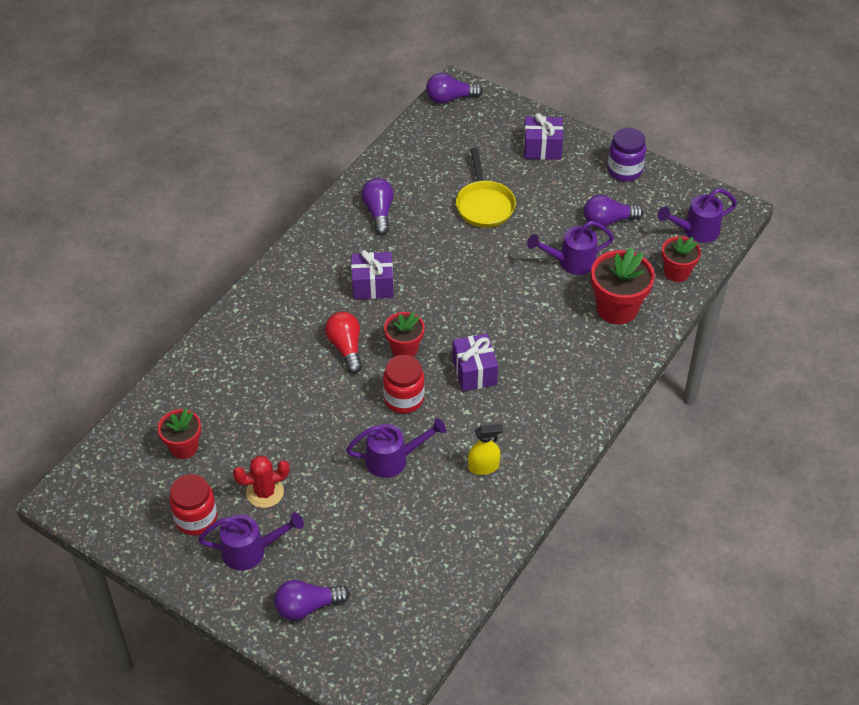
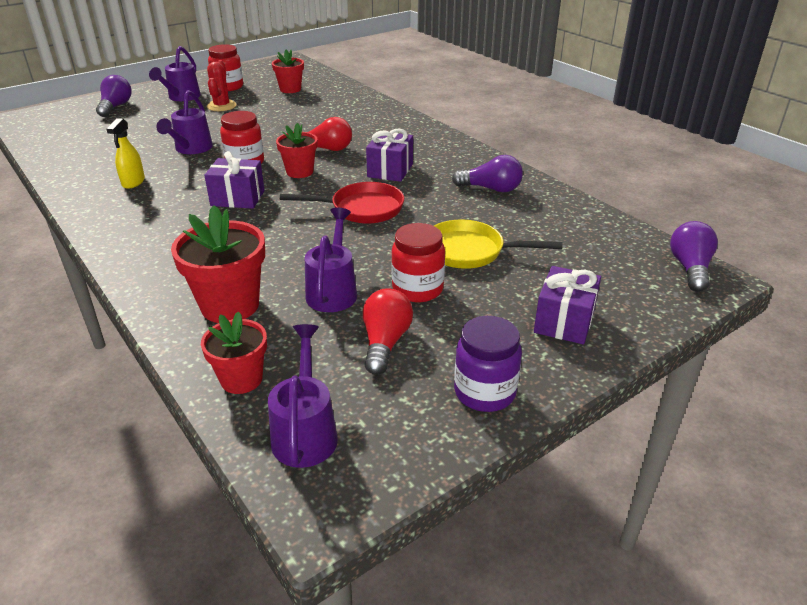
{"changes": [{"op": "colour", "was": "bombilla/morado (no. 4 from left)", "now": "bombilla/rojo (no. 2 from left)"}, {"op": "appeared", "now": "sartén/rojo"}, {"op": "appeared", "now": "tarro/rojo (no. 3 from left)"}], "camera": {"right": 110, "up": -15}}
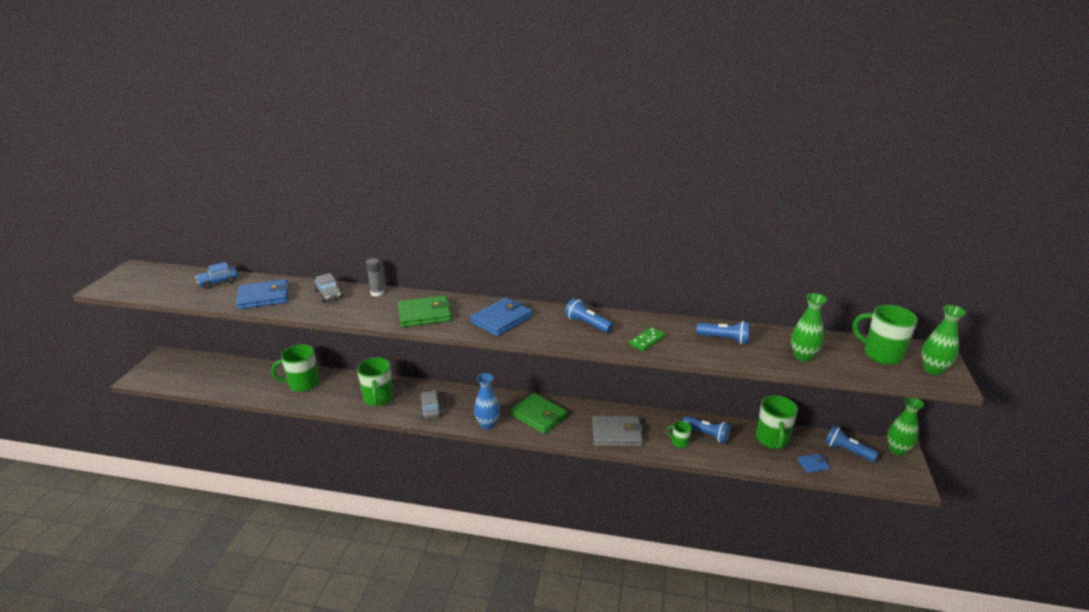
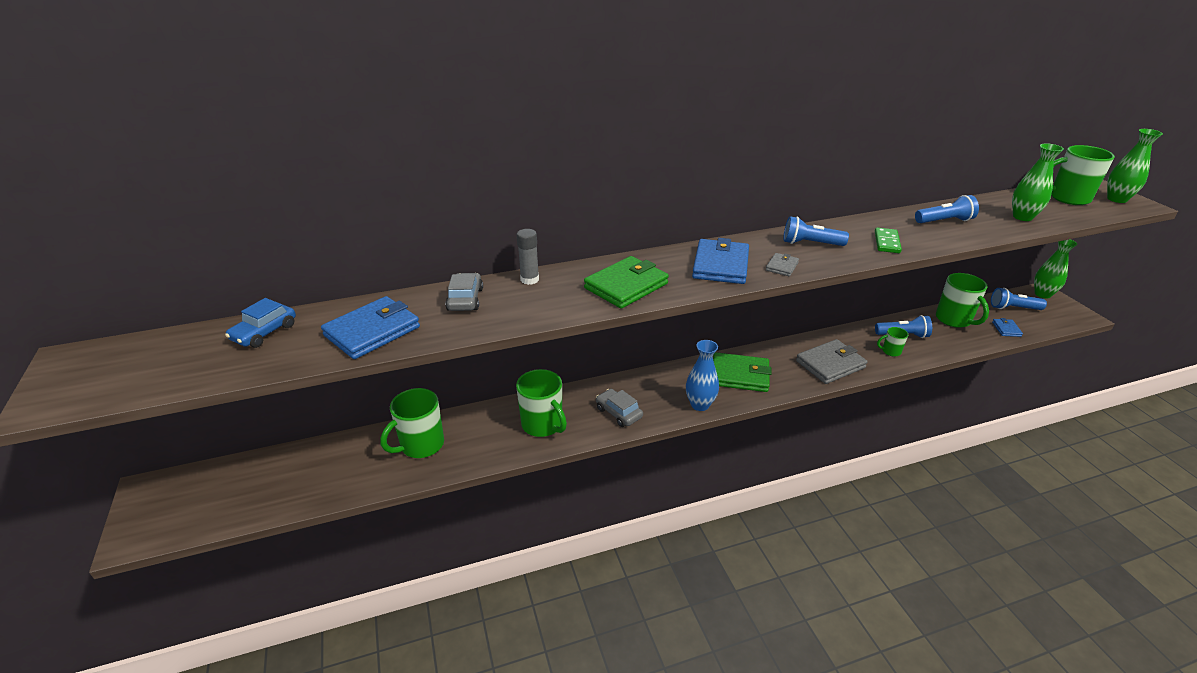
{"changes": [{"op": "spun", "was": "coche/gris (no. 1 from left)", "clockwise": -120}, {"op": "spun", "was": "cartera/azul (no. 3 from left)", "clockwise": -45}, {"op": "appeared", "now": "cartera/gris (no. 1 from left)"}], "camera": {"right": -30, "up": 5}}
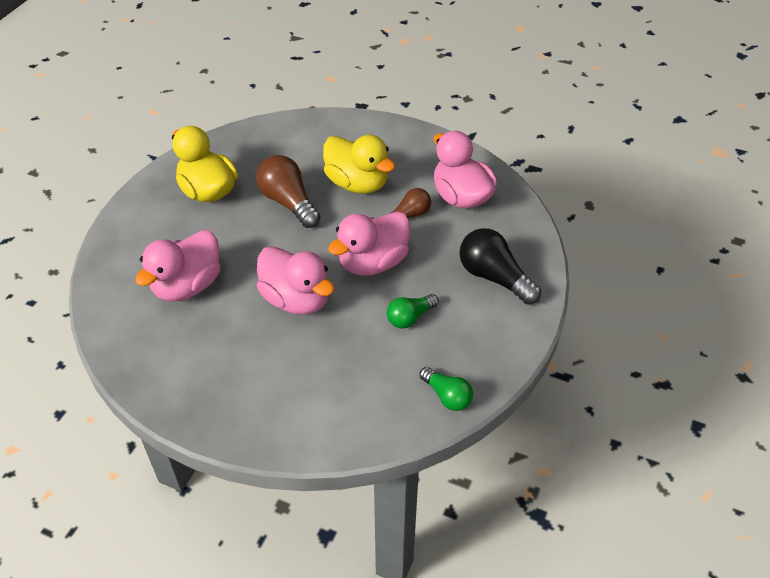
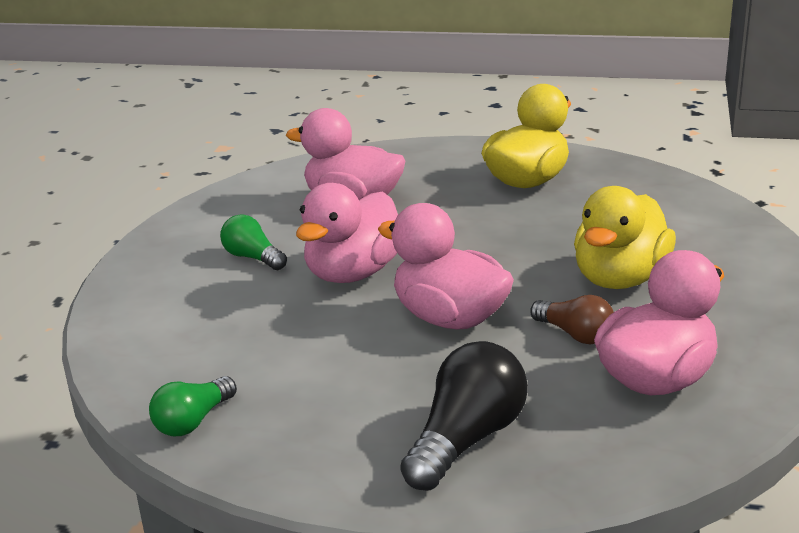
{"changes": [{"op": "missing", "was": "bombilla/marrón (no. 1 from left)"}, {"op": "relocated", "was": "bombilla/verde (no. 1 from left in the first image)", "now": "bombilla/verde (no. 2 from left)"}], "camera": {"right": 80, "up": -20}}
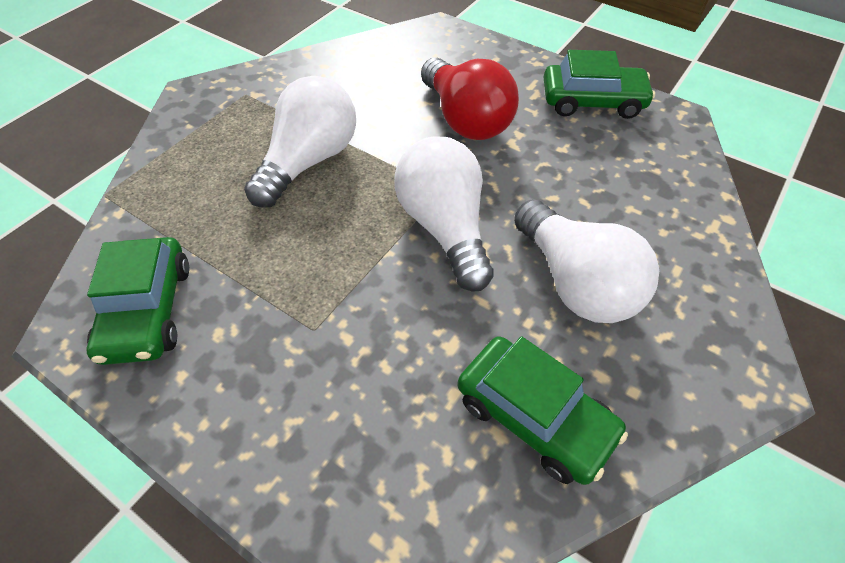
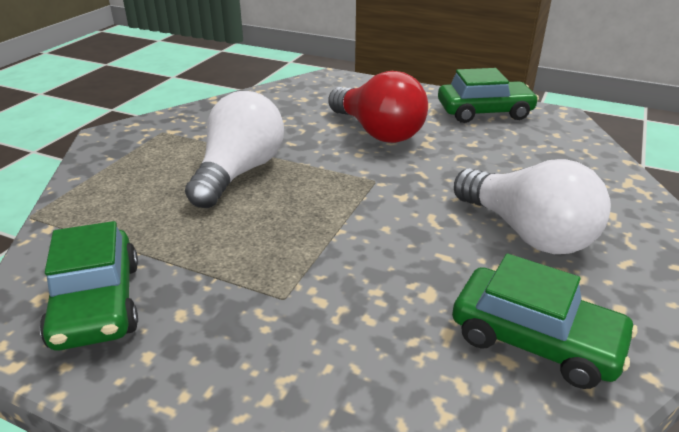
{"changes": [{"op": "missing", "was": "bombilla/blanco (no. 2 from left)"}], "camera": {"right": -10, "up": -20}}
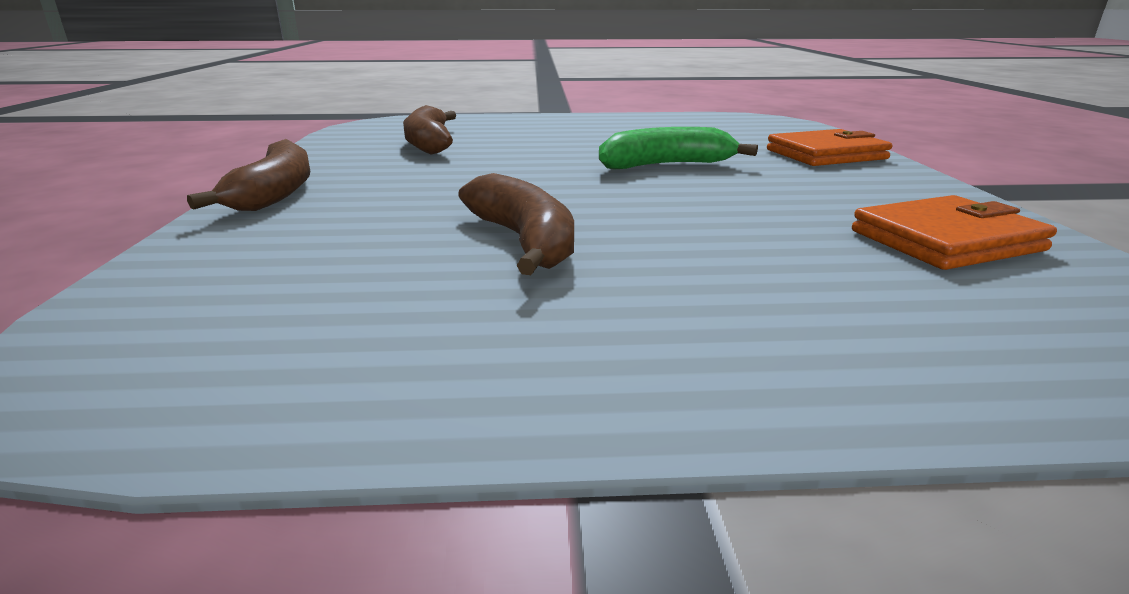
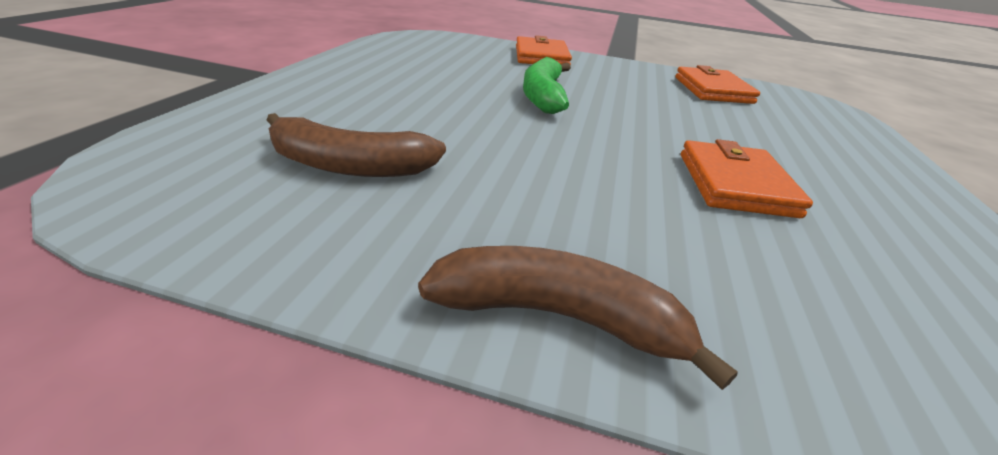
{"changes": [{"op": "exchanged", "was": "plátano/marrón (no. 3 from left)", "now": "cartera/naranja (no. 3 from left)"}], "camera": {"right": -75, "up": 10}}
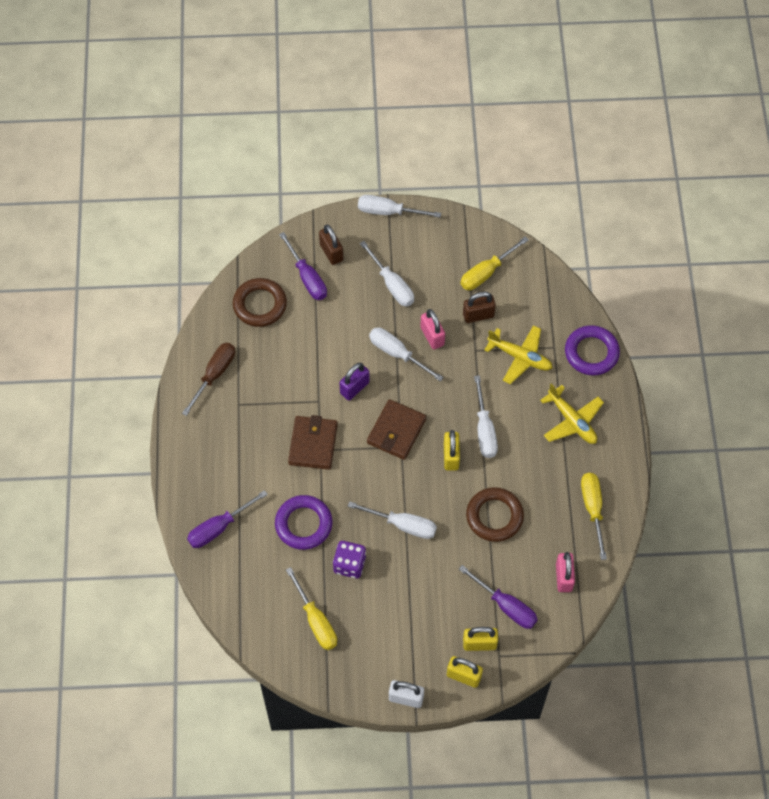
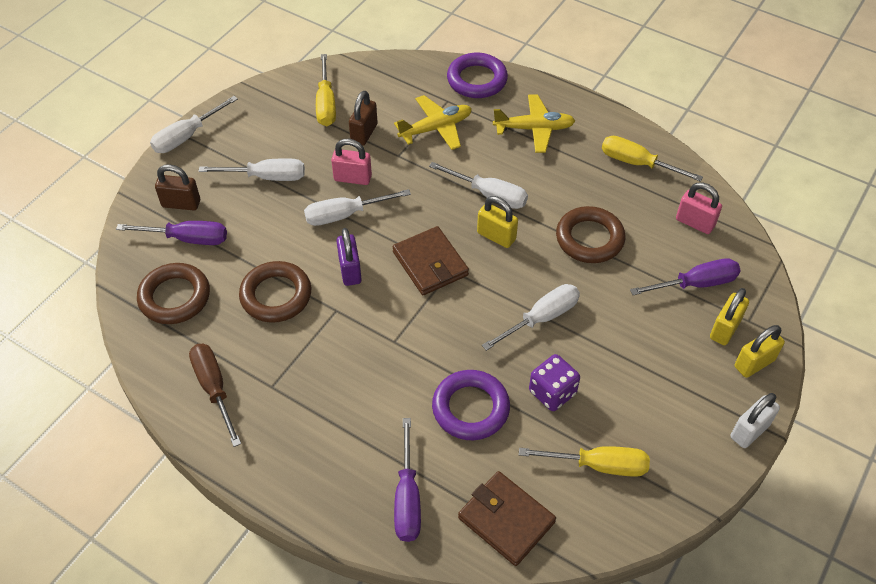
{"changes": [{"op": "relocated", "was": "cartera/marrón (no. 1 from left in the first image)", "now": "cartera/marrón (no. 2 from left)"}, {"op": "appeared", "now": "anillo/marrón (no. 2 from left)"}], "camera": {"right": -55, "up": -10}}
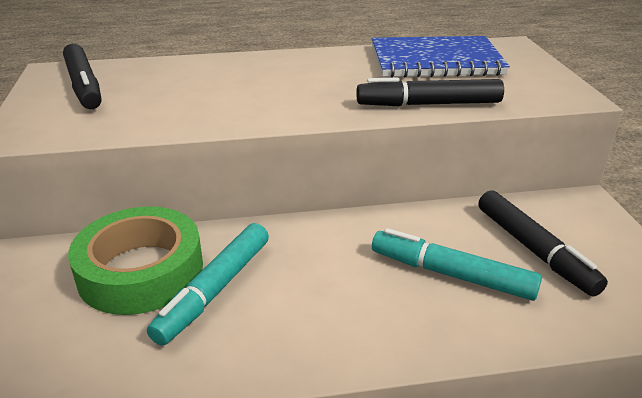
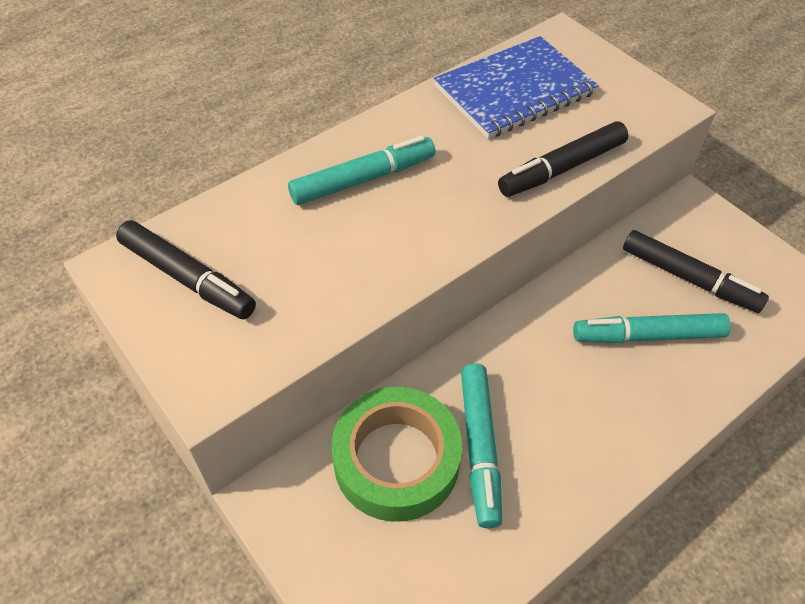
{"changes": [{"op": "appeared", "now": "rotulador/turquesa (no. 1 from left)"}], "camera": {"right": -30, "up": 20}}
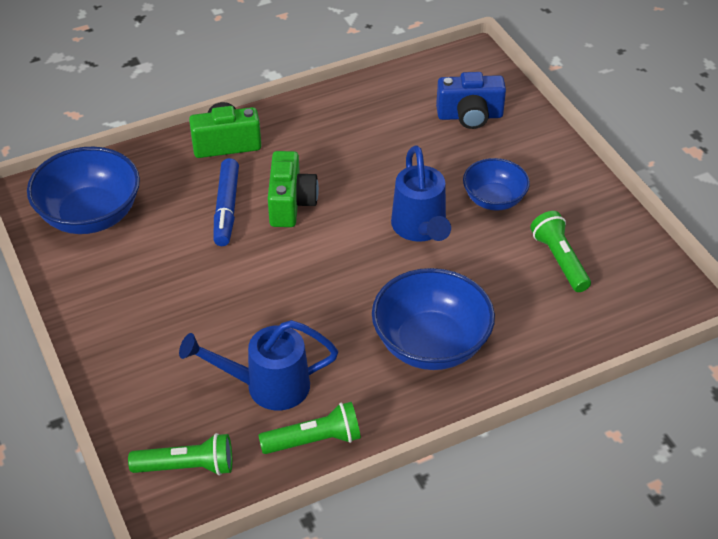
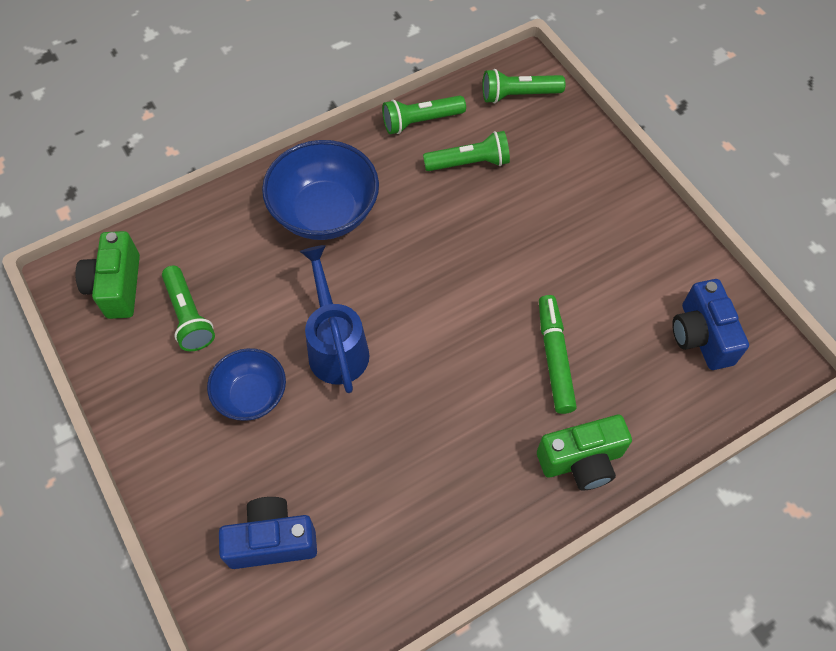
{"changes": [{"op": "exchanged", "was": "cuenco/azul (no. 1 from left)", "now": "cámara/azul (no. 2 from left)"}, {"op": "exchanged", "was": "regadera/azul (no. 1 from left)", "now": "lámpara de mano/verde (no. 3 from left)"}, {"op": "colour", "was": "rotulador/azul", "now": "rotulador/verde"}, {"op": "relocated", "was": "cámara/verde (no. 2 from left in the first image)", "now": "cámara/verde (no. 1 from left)"}], "camera": {"right": 175, "up": 15}}
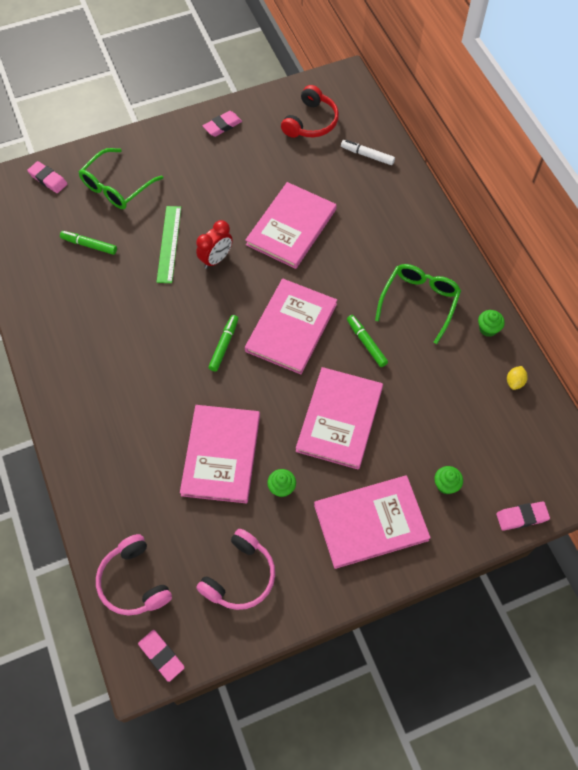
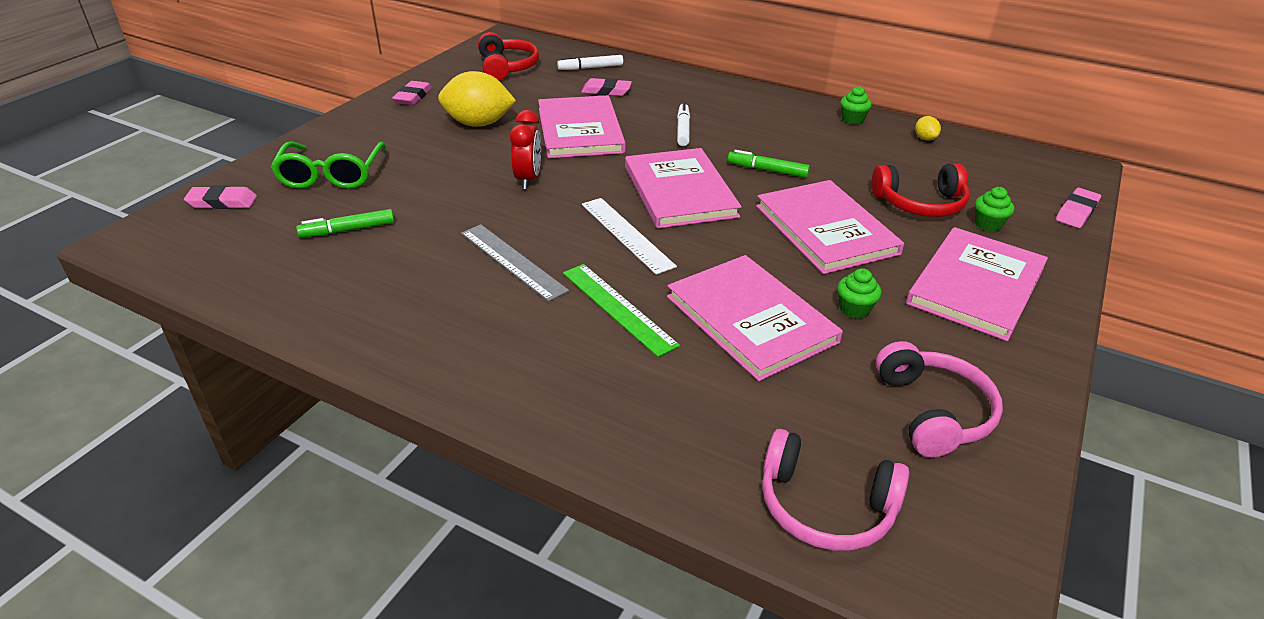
{"changes": [{"op": "relocated", "was": "goma de borrar/rosa (no. 2 from left in the first image)", "now": "goma de borrar/rosa (no. 3 from left)"}, {"op": "relocated", "was": "regla/verde"}, {"op": "exchanged", "was": "rotulador/verde (no. 2 from left)", "now": "regla/blanco"}, {"op": "missing", "was": "gafas/verde (no. 2 from left)"}, {"op": "appeared", "now": "limón/amarillo (no. 1 from left)"}, {"op": "appeared", "now": "regla/gris"}, {"op": "appeared", "now": "rotulador/blanco (no. 2 from left)"}, {"op": "appeared", "now": "auriculares/rojo (no. 2 from left)"}], "camera": {"right": -40, "up": -25}}
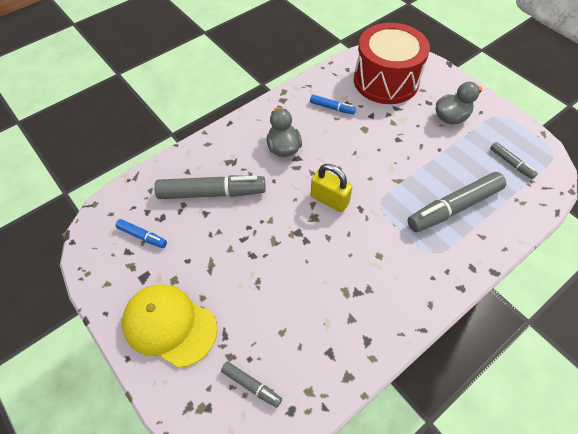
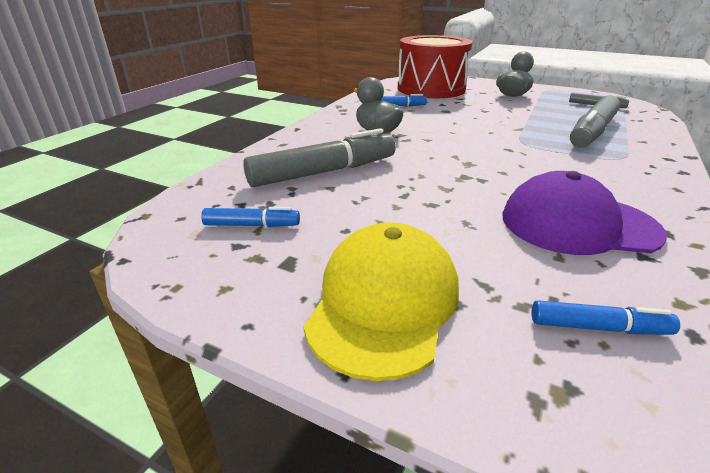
{"changes": [{"op": "spun", "was": "gorra/amarillo", "clockwise": 105}, {"op": "colour", "was": "rotulador/gris (no. 2 from left)", "now": "rotulador/azul (no. 3 from left)"}, {"op": "missing", "was": "candado/amarillo"}, {"op": "appeared", "now": "gorra/morado"}], "camera": {"right": -25, "up": -25}}
